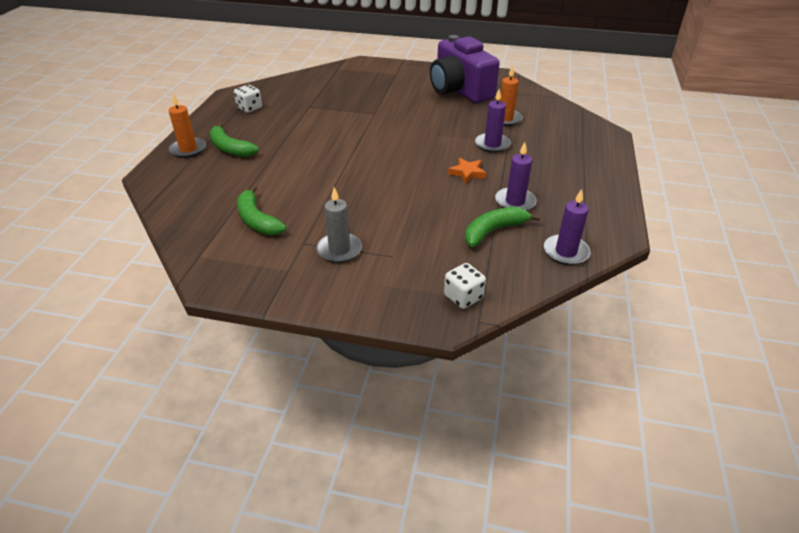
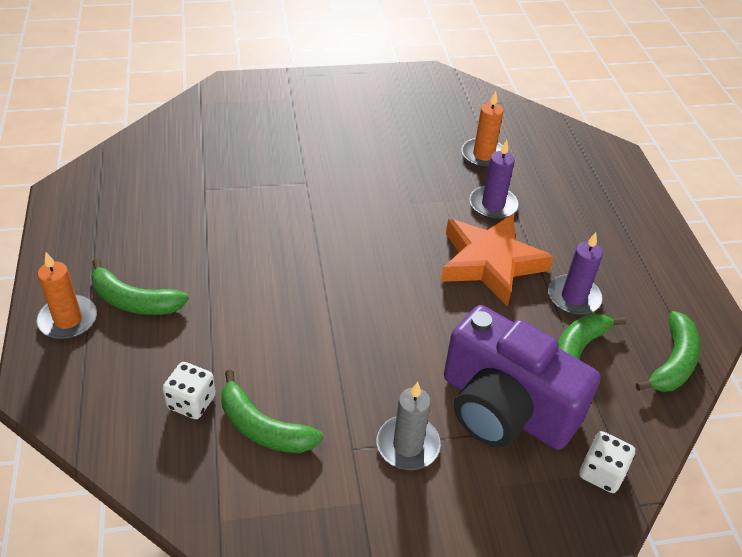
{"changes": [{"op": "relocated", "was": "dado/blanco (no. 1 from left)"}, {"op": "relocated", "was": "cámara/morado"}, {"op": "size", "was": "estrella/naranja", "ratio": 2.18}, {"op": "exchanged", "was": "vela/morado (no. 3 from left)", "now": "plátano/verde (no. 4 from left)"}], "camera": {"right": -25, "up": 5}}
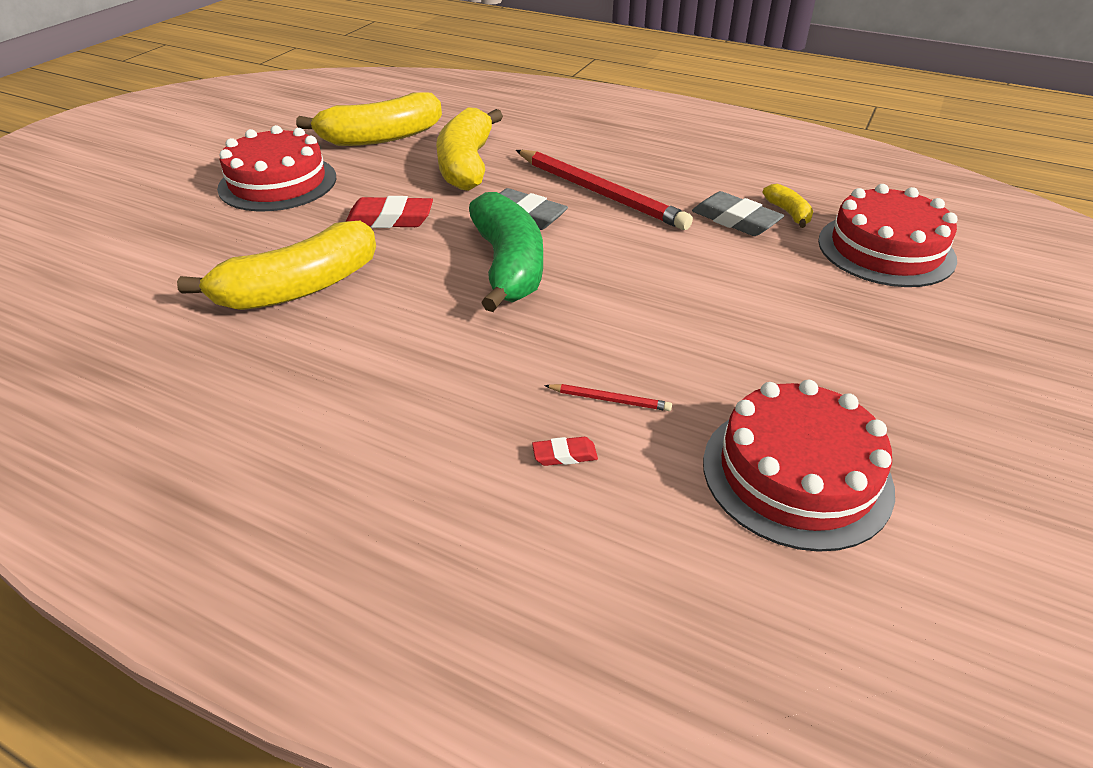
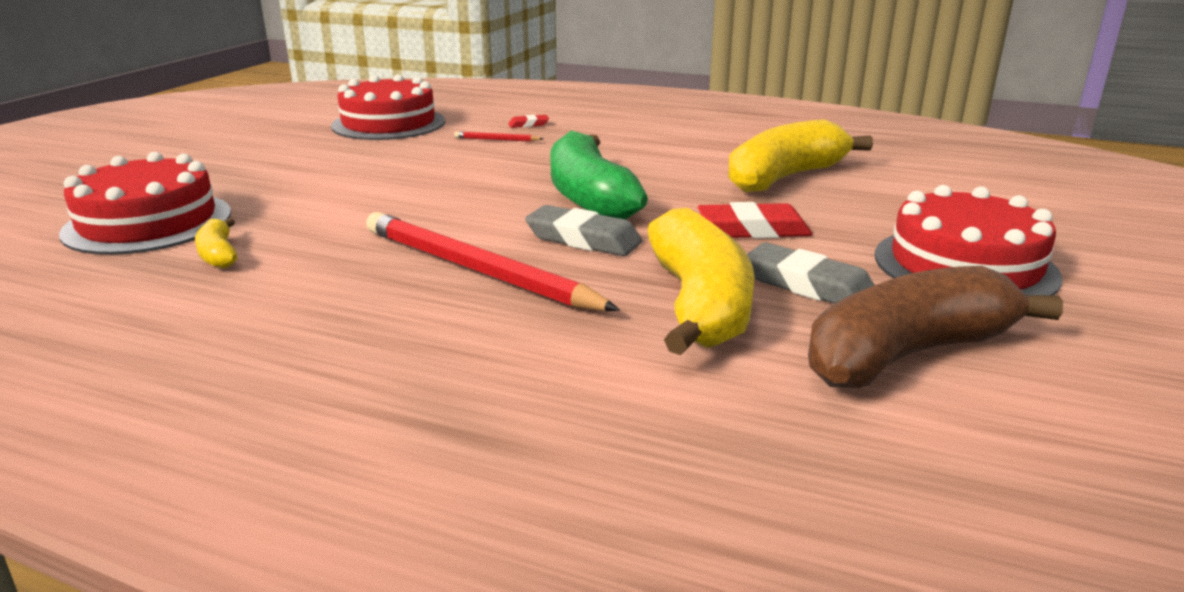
{"changes": [{"op": "colour", "was": "plátano/amarillo (no. 2 from left)", "now": "plátano/marrón"}, {"op": "relocated", "was": "goma de borrar/gris (no. 2 from left)"}], "camera": {"right": 175, "up": -15}}
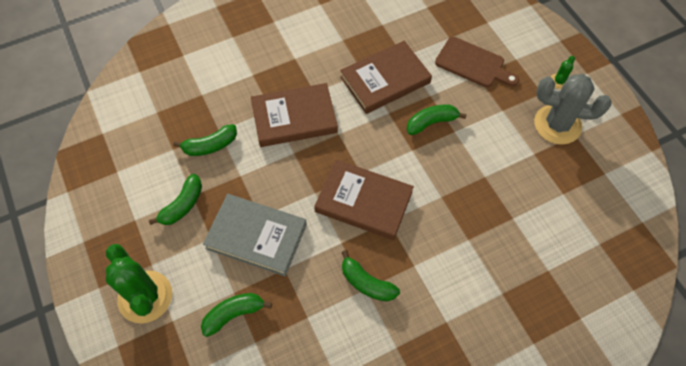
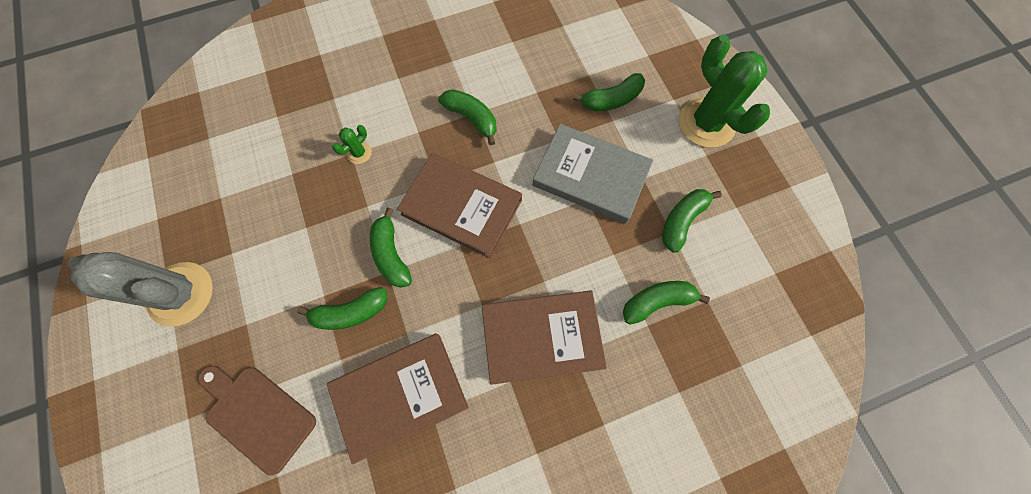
{"changes": [{"op": "relocated", "was": "cactus/verde (no. 2 from left in the first image)", "now": "cactus/verde (no. 1 from left)"}, {"op": "appeared", "now": "plátano/verde (no. 2 from left)"}], "camera": {"right": -175, "up": 10}}
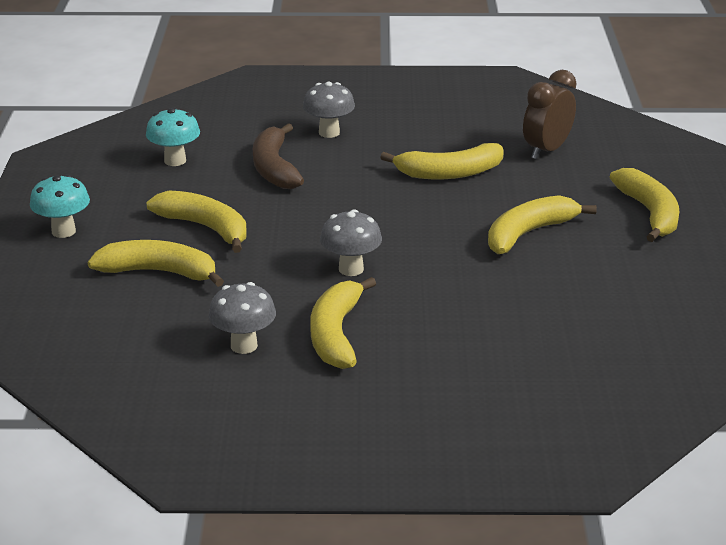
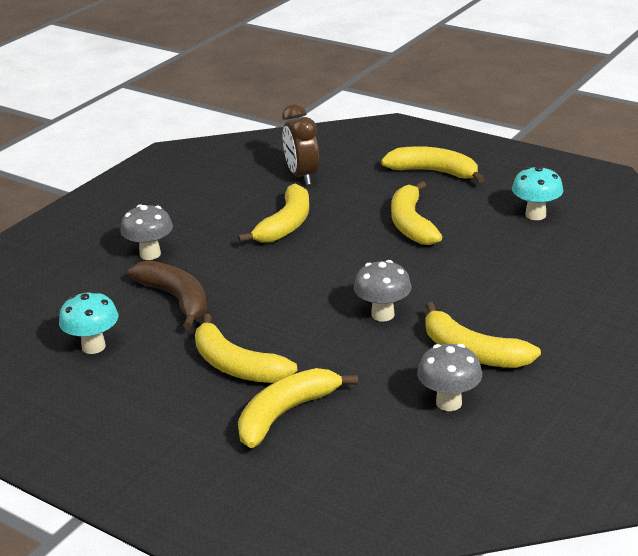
{"changes": [{"op": "relocated", "was": "seta/turquesa (no. 1 from left in the first image)", "now": "seta/turquesa (no. 2 from left)"}, {"op": "spun", "was": "plátano/amarillo (no. 2 from left in the first image)", "clockwise": -120}, {"op": "spun", "was": "plátano/marrón", "clockwise": -150}], "camera": {"right": -55, "up": 0}}
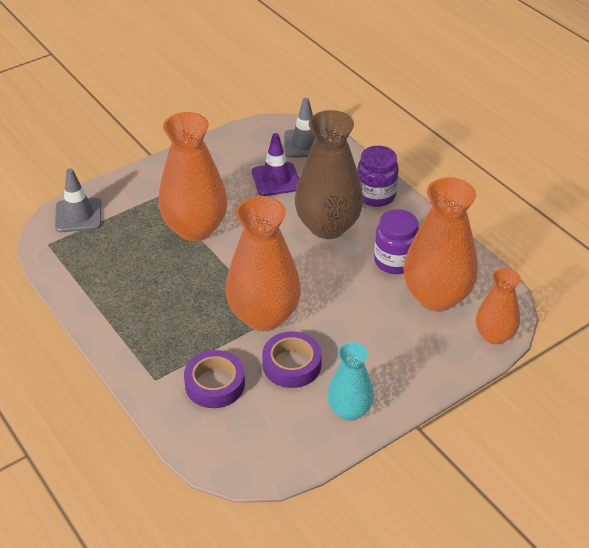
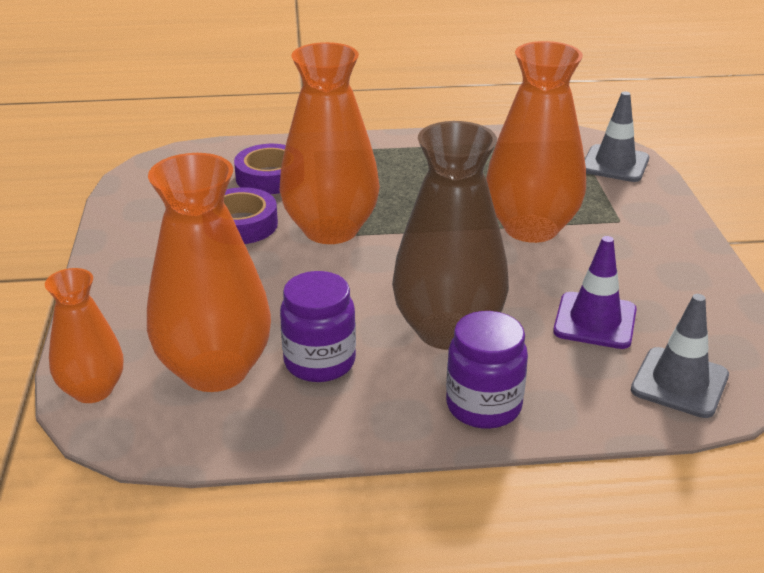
{"changes": [{"op": "missing", "was": "florero/turquesa"}], "camera": {"right": 120, "up": -10}}
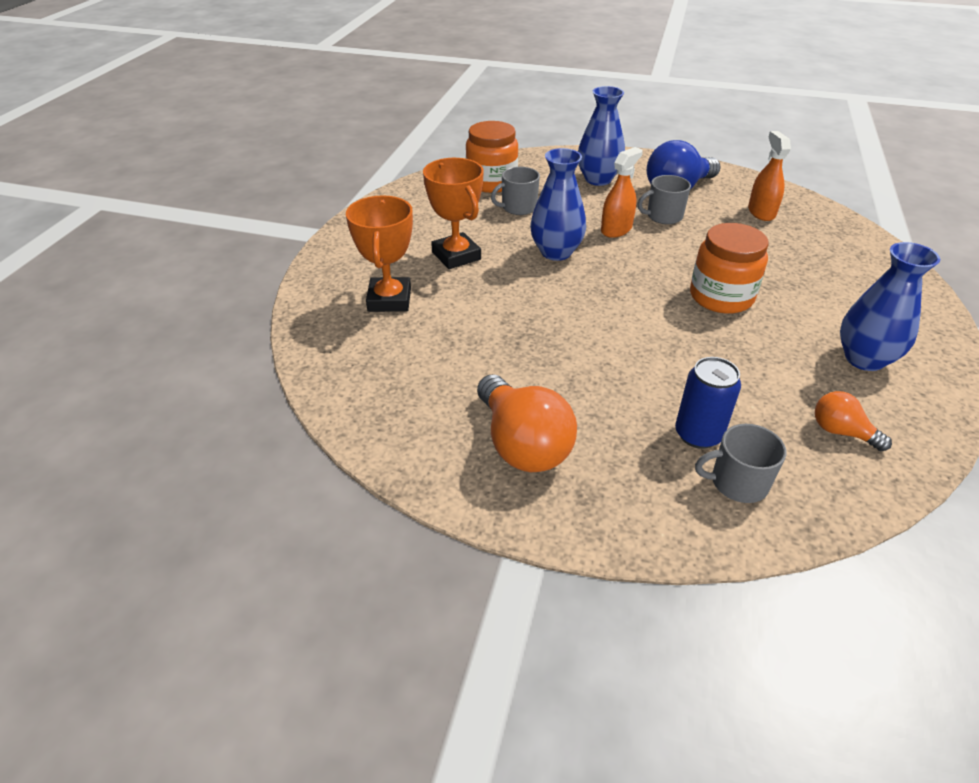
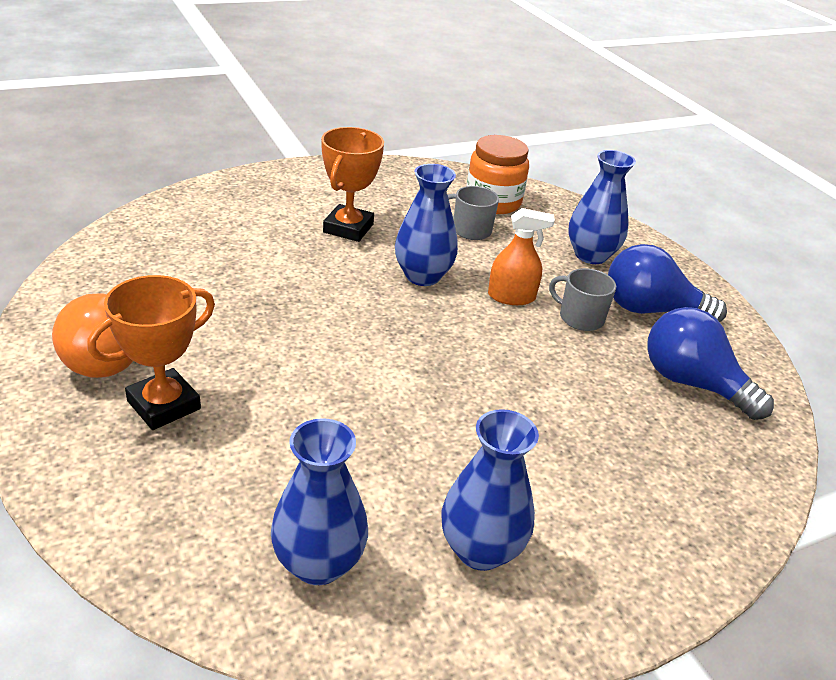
{"changes": [{"op": "relocated", "was": "trofeo/naranja (no. 1 from left)"}, {"op": "missing", "was": "lata/azul"}, {"op": "missing", "was": "tarro/naranja (no. 2 from left)"}, {"op": "missing", "was": "taza/gris (no. 3 from left)"}, {"op": "exchanged", "was": "pulverizador/naranja (no. 2 from left)", "now": "bombilla/azul (no. 2 from left)"}, {"op": "exchanged", "was": "bombilla/naranja (no. 2 from left)", "now": "florero/azul (no. 1 from left)"}], "camera": {"right": 45, "up": -5}}
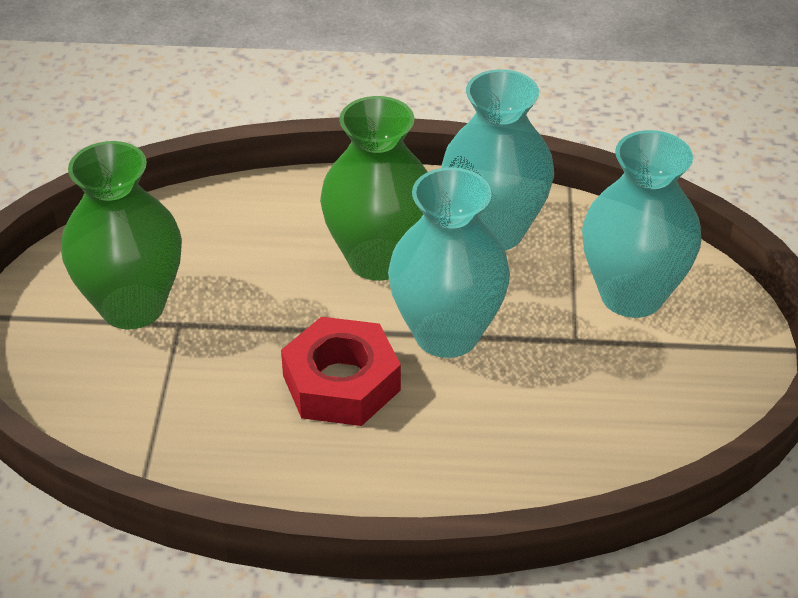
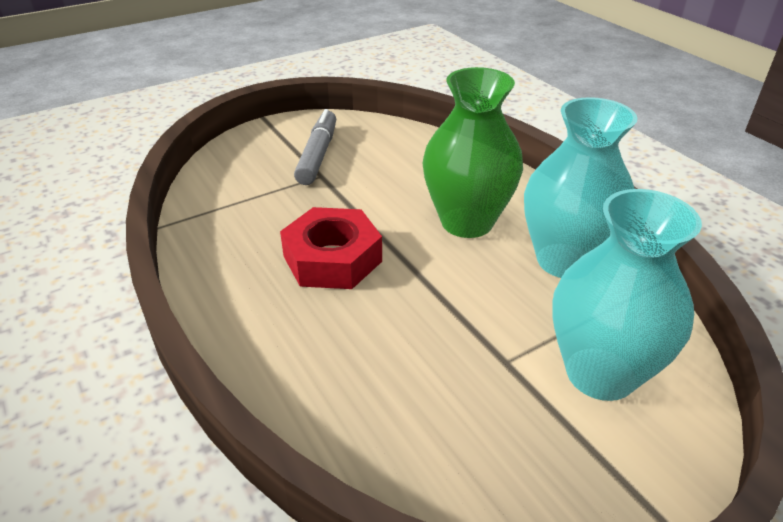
{"changes": [{"op": "exchanged", "was": "florero/verde (no. 1 from left)", "now": "rotulador/gris"}, {"op": "missing", "was": "florero/turquesa (no. 1 from left)"}], "camera": {"right": 55, "up": -5}}
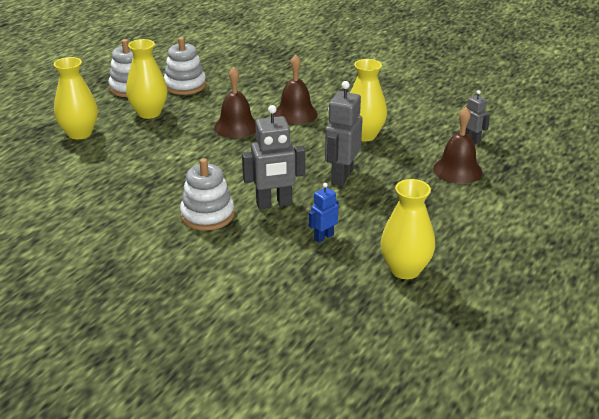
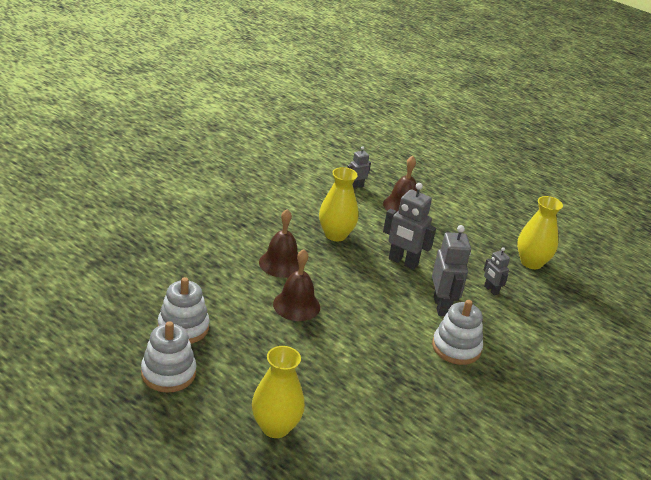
{"changes": [{"op": "missing", "was": "florero/amarillo (no. 2 from left)"}, {"op": "colour", "was": "robot/azul", "now": "robot/gris (no. 4 from left)"}], "camera": {"right": -85, "up": 0}}
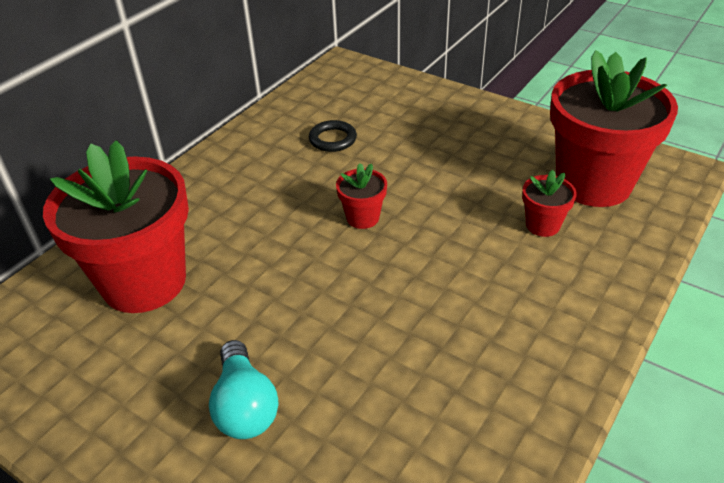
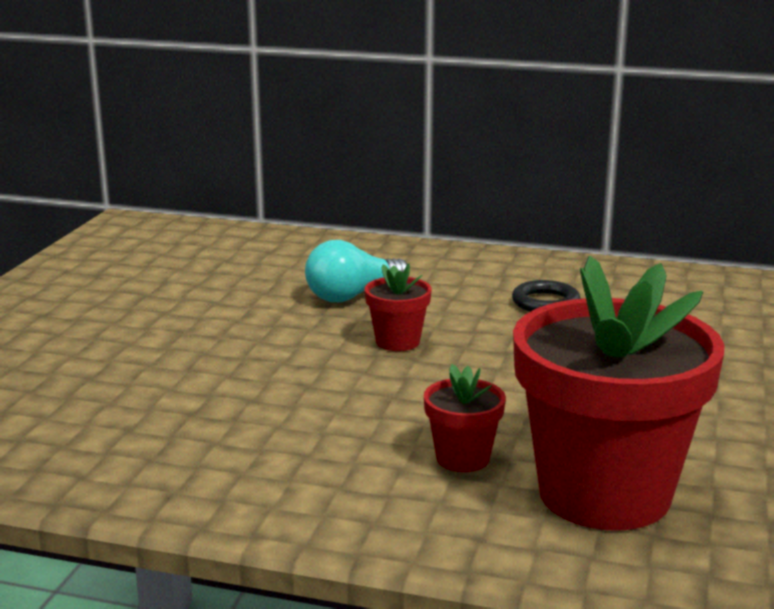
{"changes": [{"op": "missing", "was": "maceta/rojo (no. 1 from left)"}, {"op": "relocated", "was": "bombilla/turquesa"}], "camera": {"right": 70, "up": -20}}
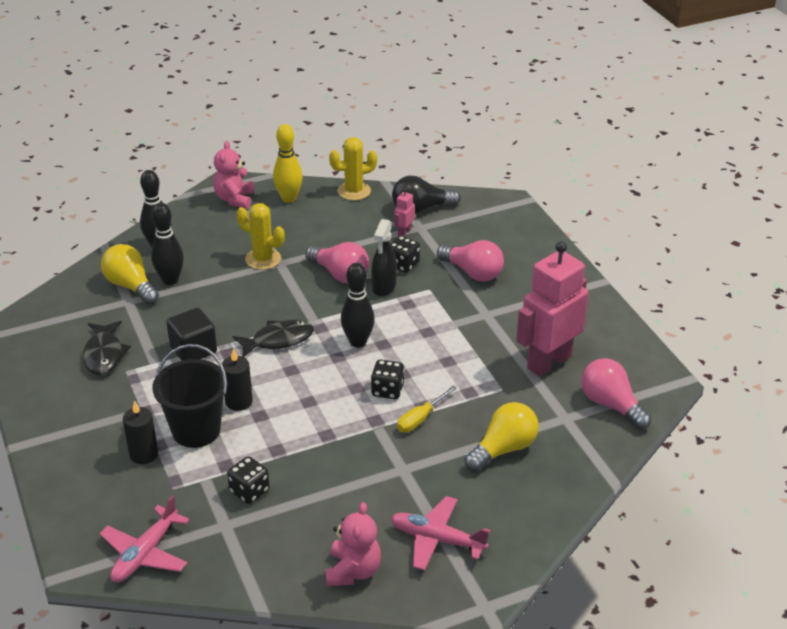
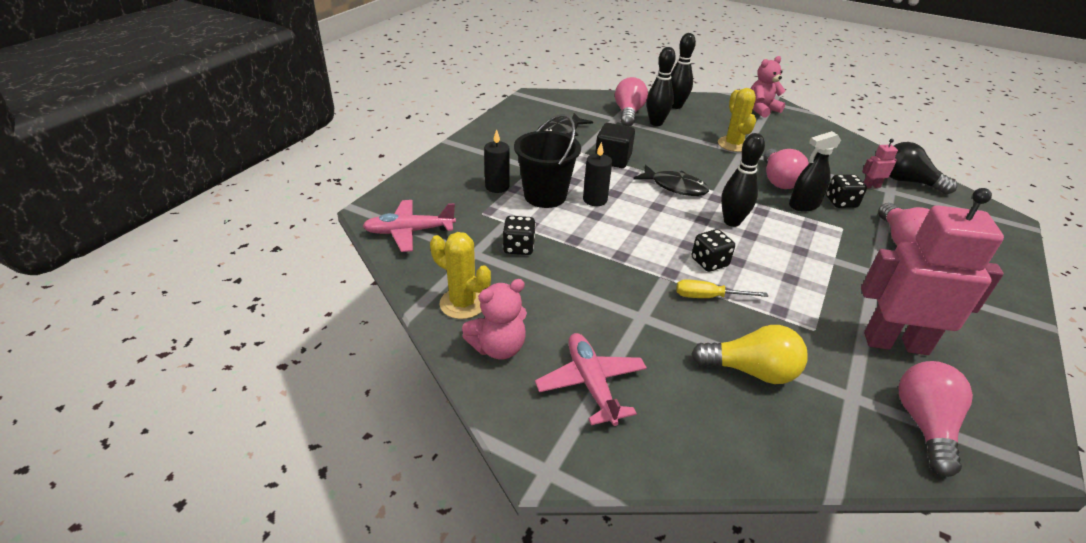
{"changes": [{"op": "colour", "was": "bombilla/amarillo (no. 1 from left)", "now": "bombilla/rosa (no. 1 from left)"}, {"op": "missing", "was": "bolo/amarillo"}, {"op": "relocated", "was": "cactus/amarillo (no. 2 from left in the first image)", "now": "cactus/amarillo (no. 1 from left)"}], "camera": {"right": 50, "up": 0}}
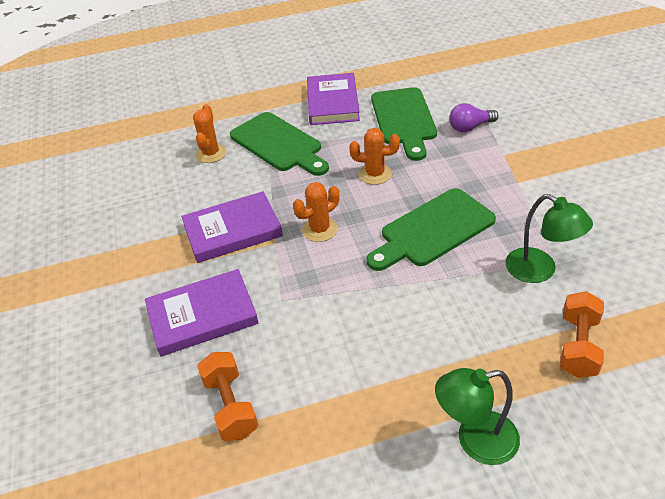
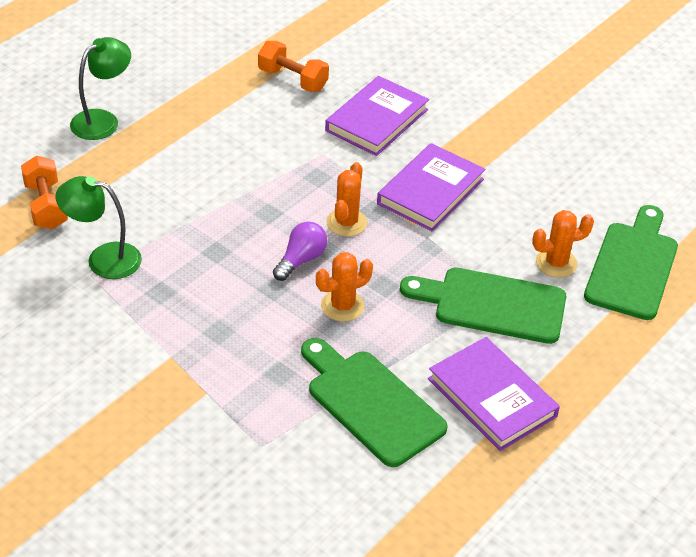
{"changes": [{"op": "spun", "was": "cactus/naranja (no. 1 from left in the first image)", "clockwise": -75}, {"op": "relocated", "was": "tabla de cortar/verde (no. 3 from left)"}, {"op": "relocated", "was": "bombilla/morado"}], "camera": {"right": 140, "up": 0}}
